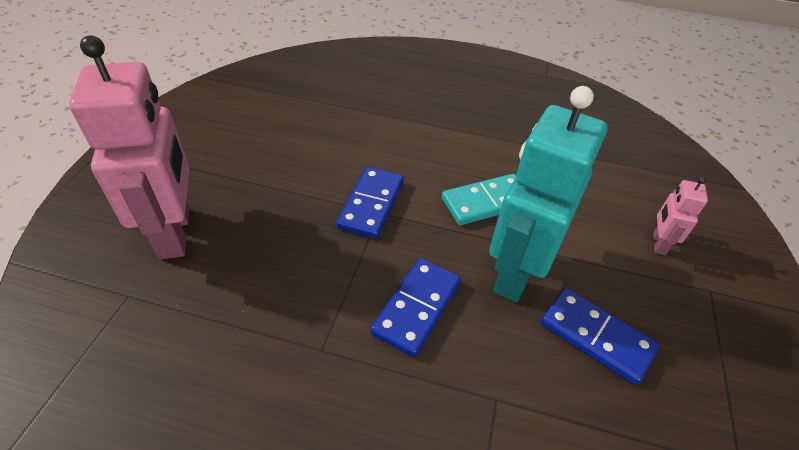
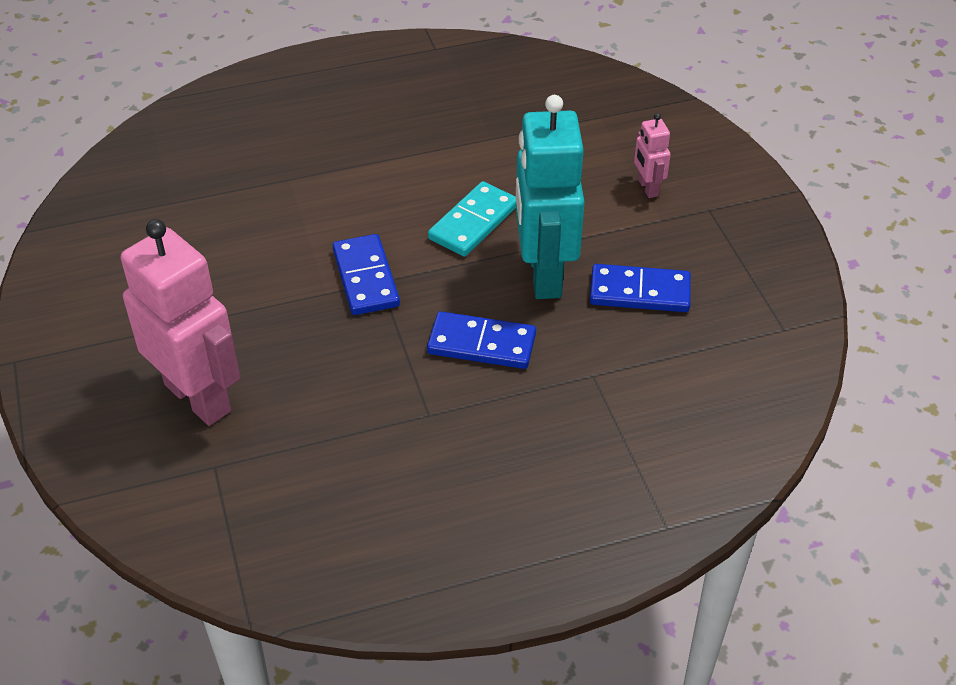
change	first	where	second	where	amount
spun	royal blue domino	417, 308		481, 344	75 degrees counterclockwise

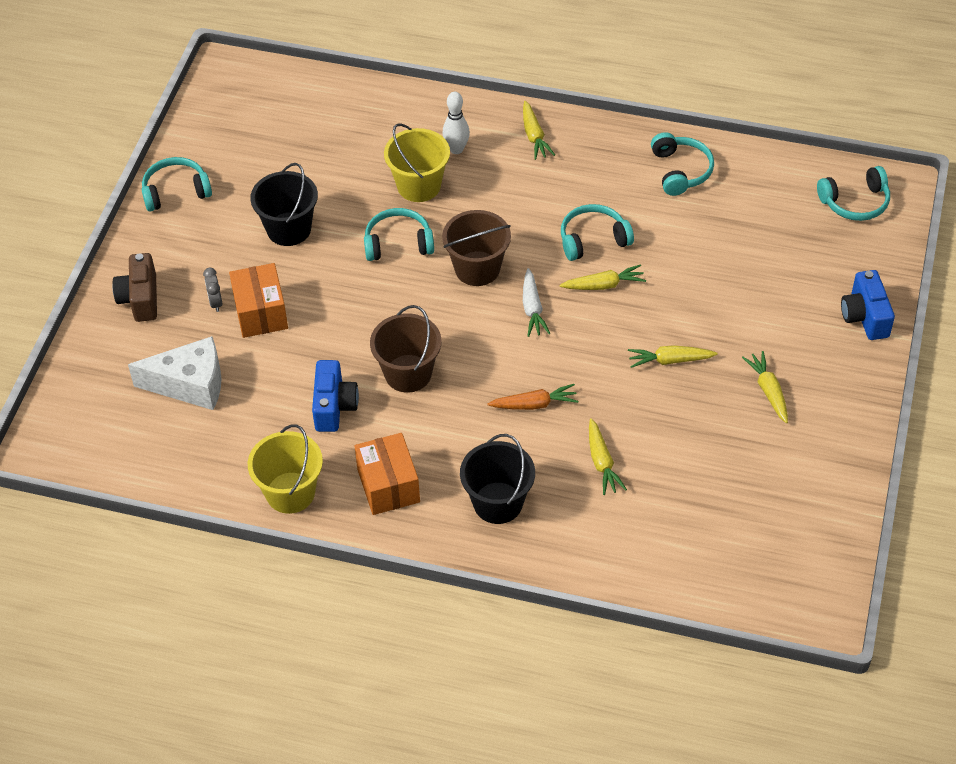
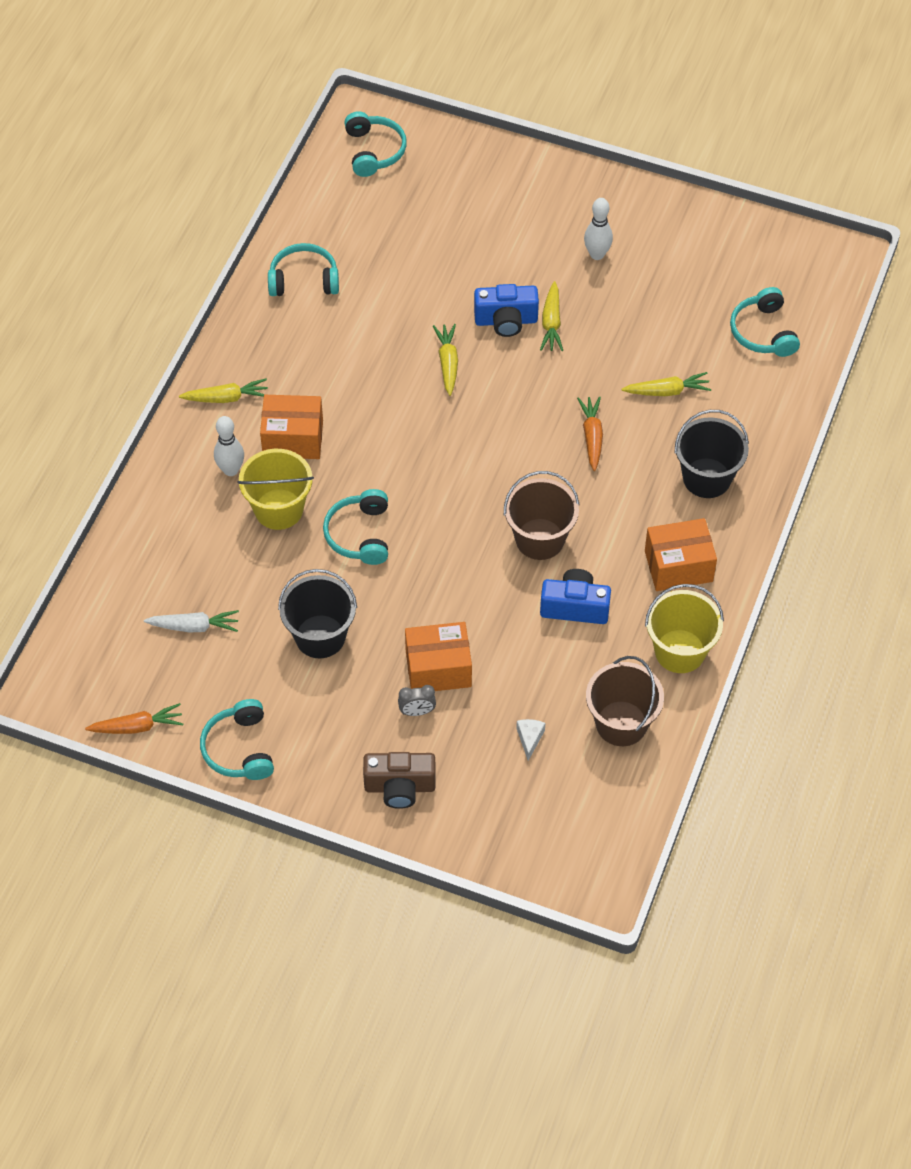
change	first	where	second	where	amount
appeared			orange-coloured toy carrot	138, 726	
relocated	snow-white toy carrot	532, 309		194, 626	
appeared			orange-coloured box	293, 439	
relocated	royal blue camera	864, 317		506, 321	
size	snow-white cheese	190, 385		529, 739	x0.41
exchanged	golden toy carrot	768, 390	snow-white tenpin	597, 254	
relocated	russet sand bucket	477, 268		621, 723	
relocated	teal headphones	593, 240		763, 332	

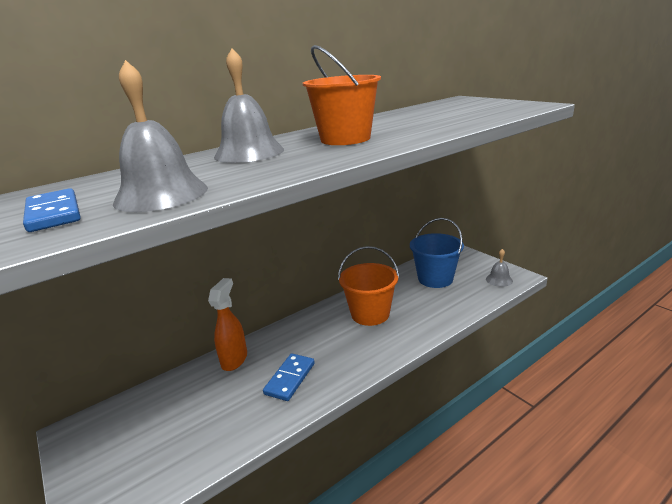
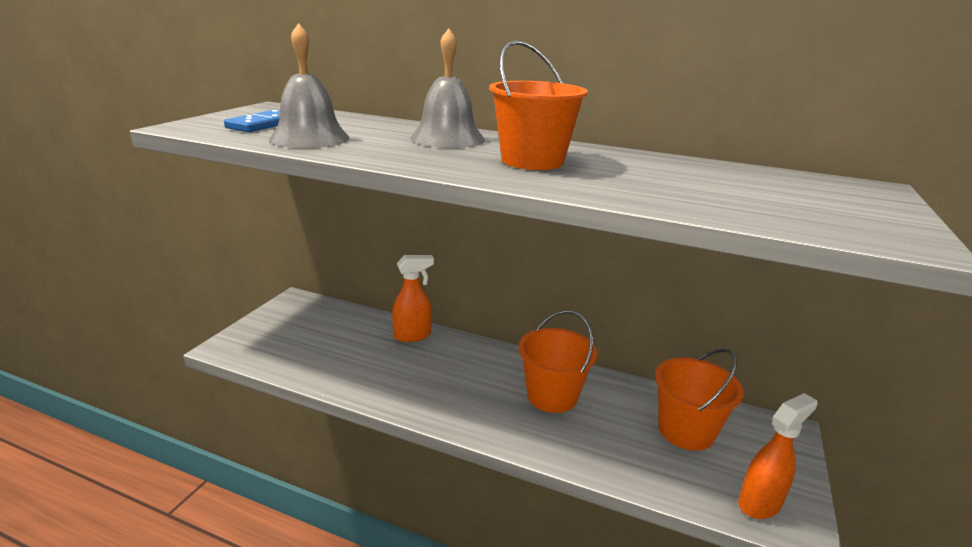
change	first	where	second	where	amount
colour	royal blue sand bucket	435, 279	orange-coloured sand bucket	686, 431	
exchanged	grey bell	499, 280	orange-coloured sprayer	760, 503	
missing	royal blue domino	290, 378			

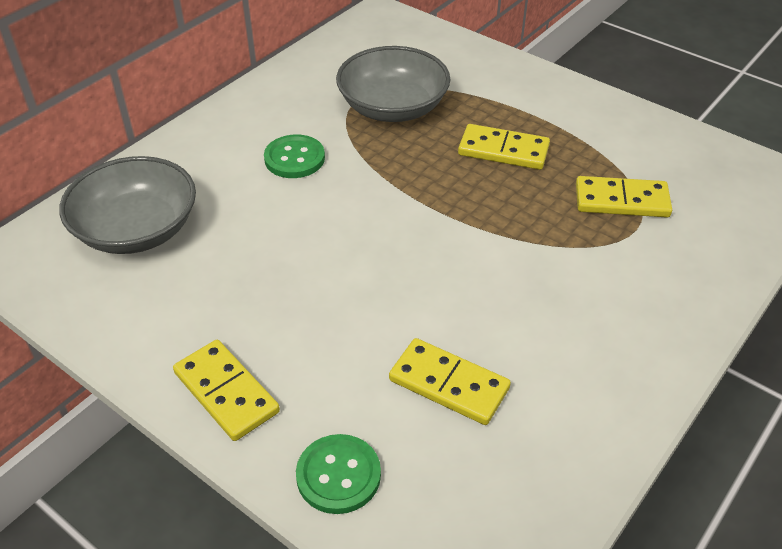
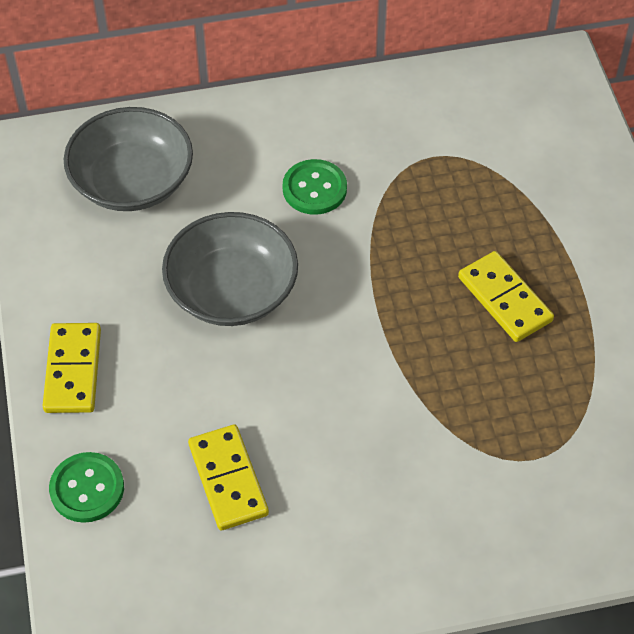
change	first	where	second	where	amount
relocated	grey serving bowl	393, 107		232, 290	
missing	golden domino	621, 201			

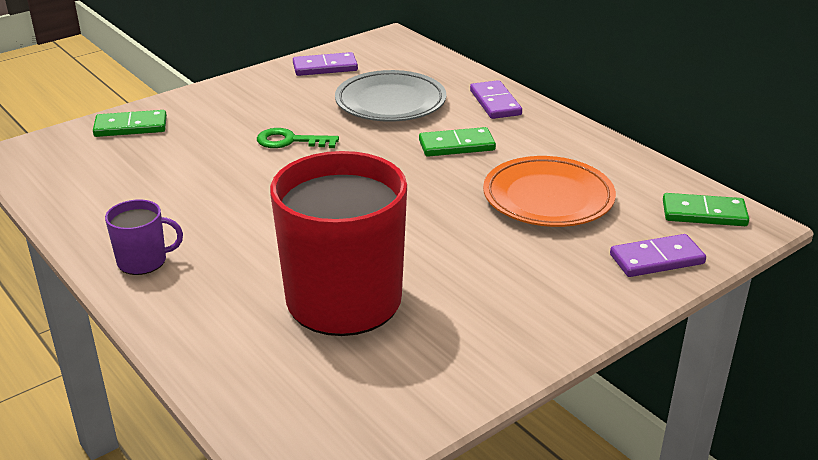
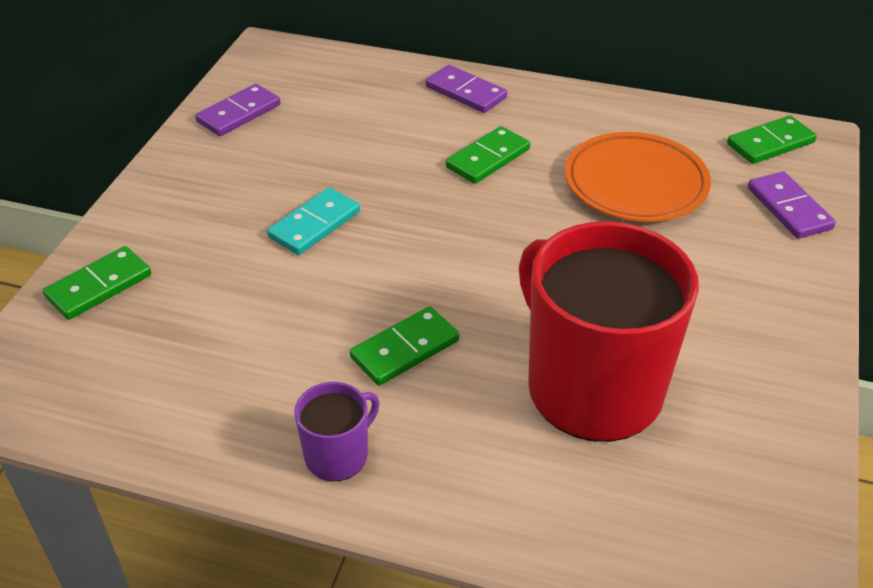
change	first	where	second	where	amount
exchanged	emerald key	290, 141	teal domino	314, 224	
appeared			emerald domino	405, 349	
spun	purple domino	656, 259		788, 208	60 degrees counterclockwise
missing	grey dinner plate	390, 103			

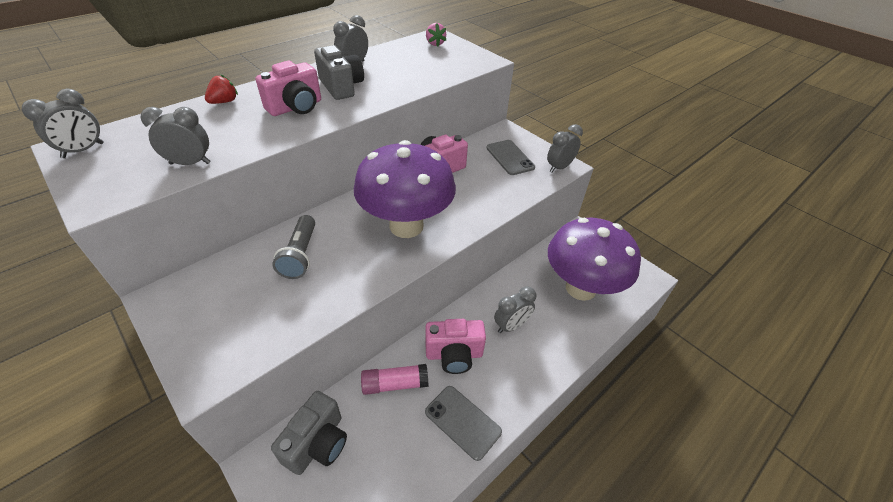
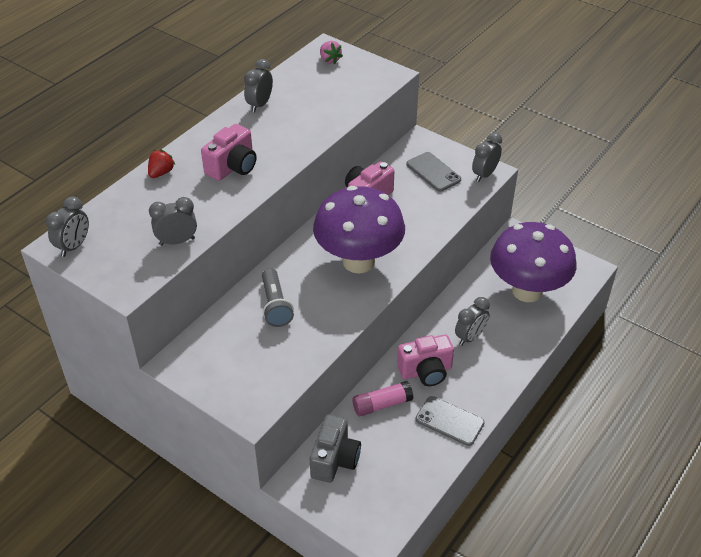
change	first	where	second	where	amount
missing	grey camera	341, 87			

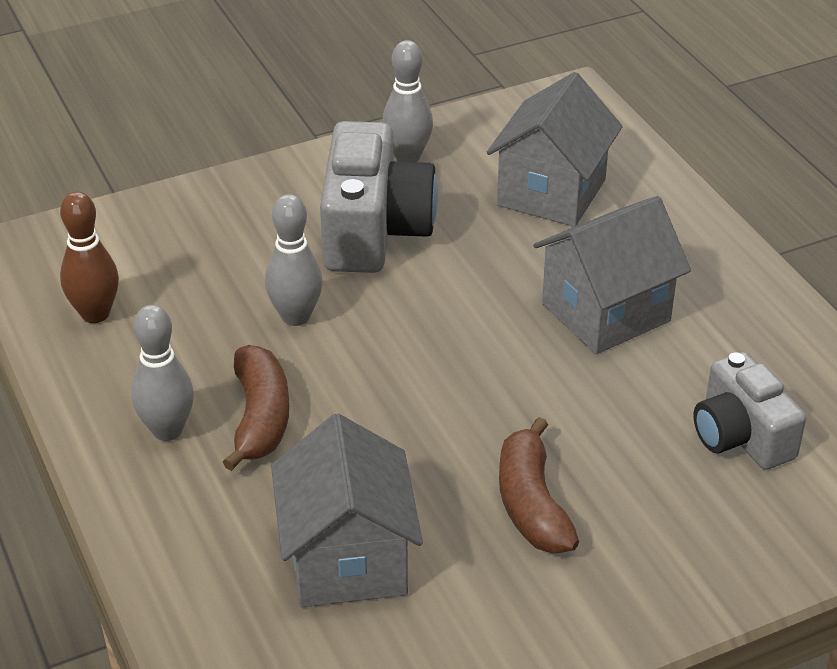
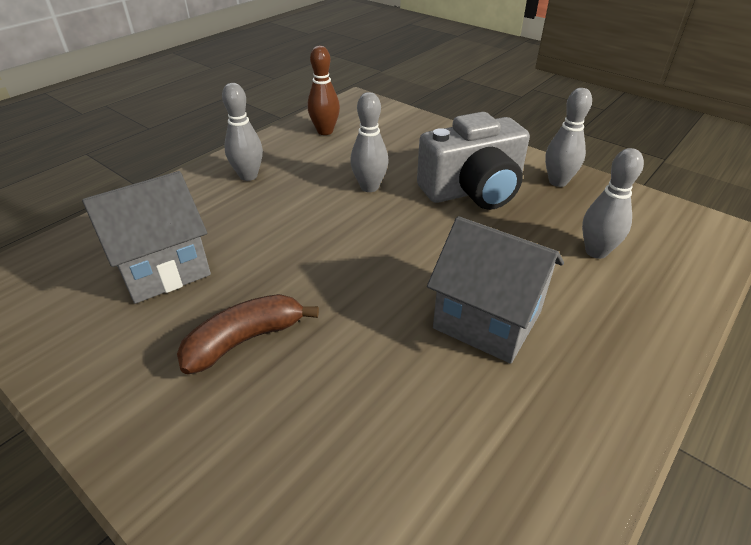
change	first	where	second	where	amount
exchanged	grey house	551, 193	grey tenpin	596, 251	
missing	russet banana	260, 418			
missing	grey camera	741, 436			

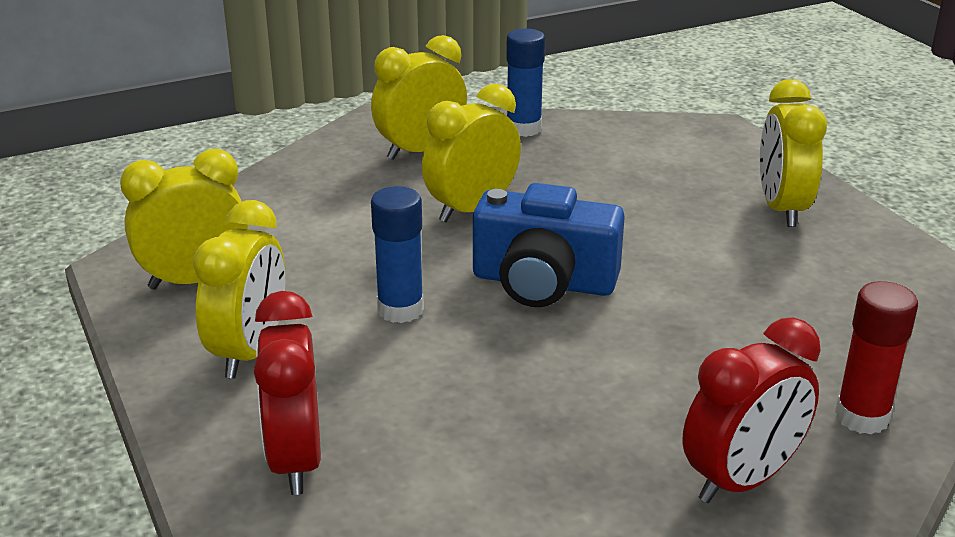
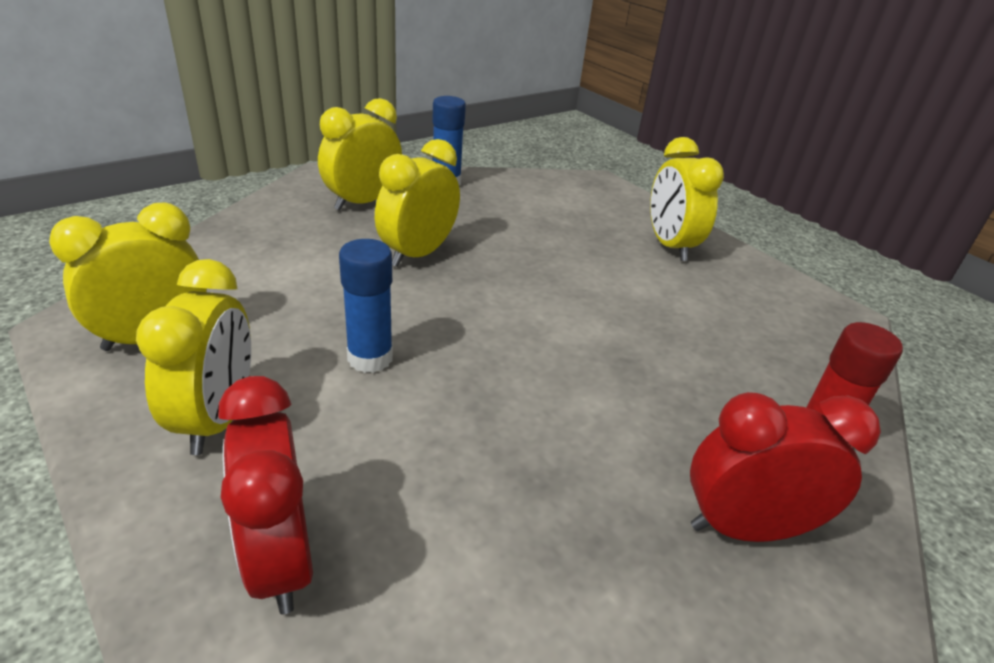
change	first	where	second	where	amount
spun	scarlet clock	742, 480		745, 528	135 degrees counterclockwise
missing	royal blue camera	543, 282			

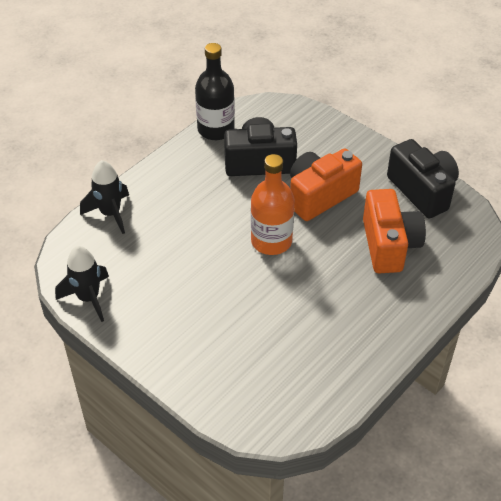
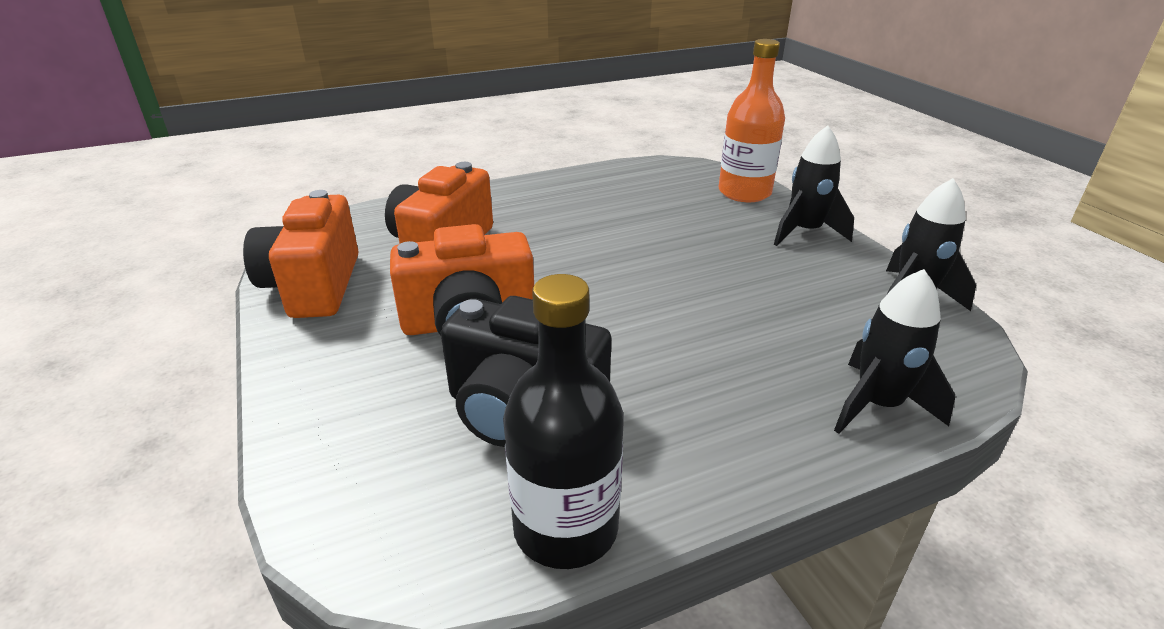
change	first	where	second	where	amount
colour	ebony camera	422, 191	orange-coloured camera	314, 286	
relocated	orange-coloured bottle	271, 241		744, 192	
appeared			ebony rocket	805, 232	

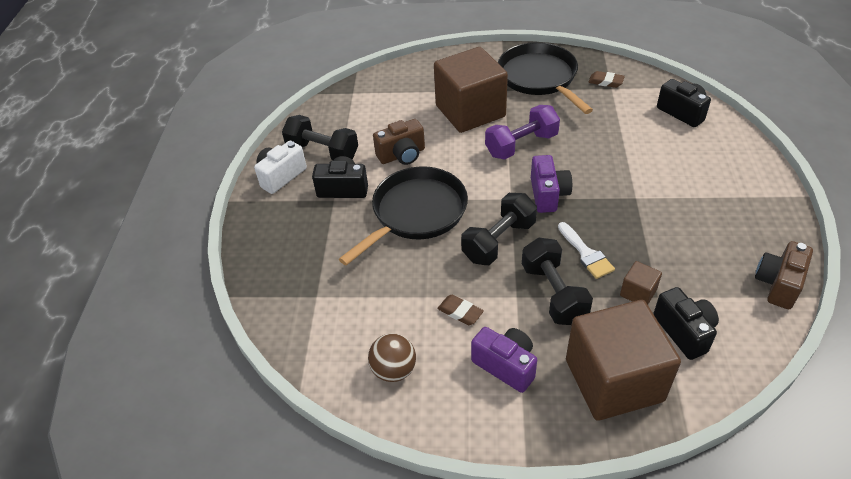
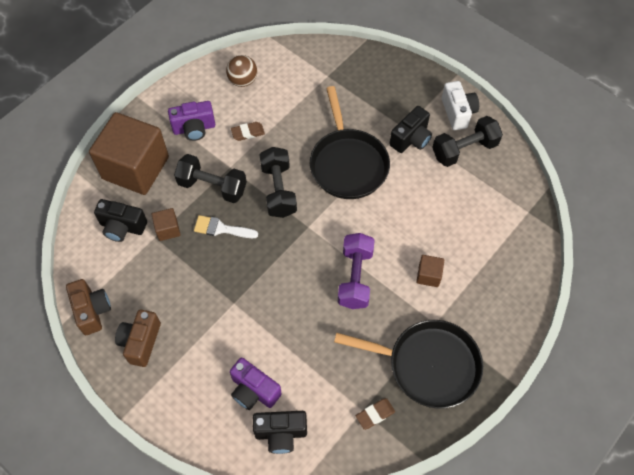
change	first	where	second	where	amount
relocated	russet camera	402, 155		140, 342	
relocated	purple camera	548, 194		254, 390	
size	russet cube	470, 111		428, 275	x0.41

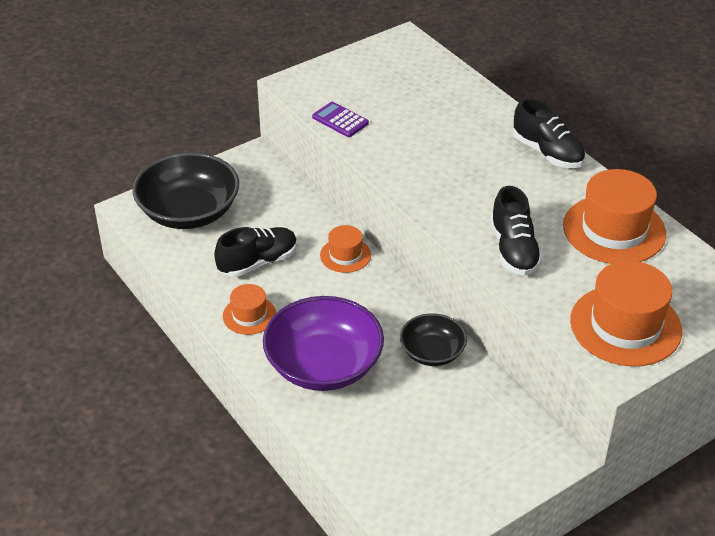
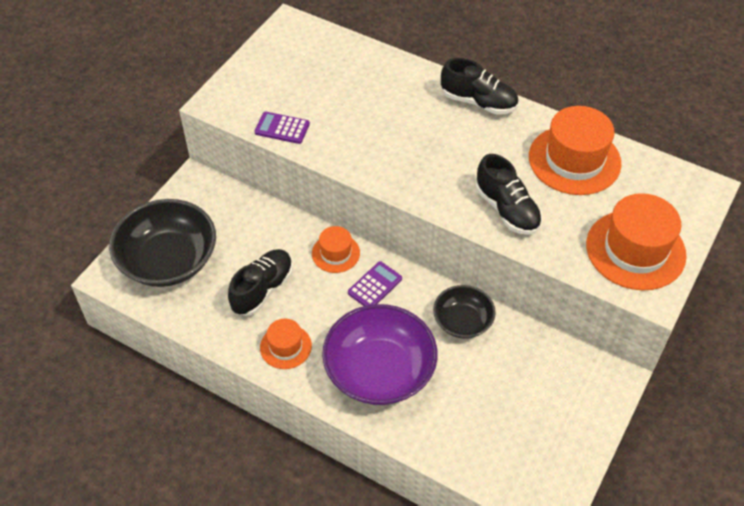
change	first	where	second	where	amount
appeared			purple pocket calculator	375, 286	

